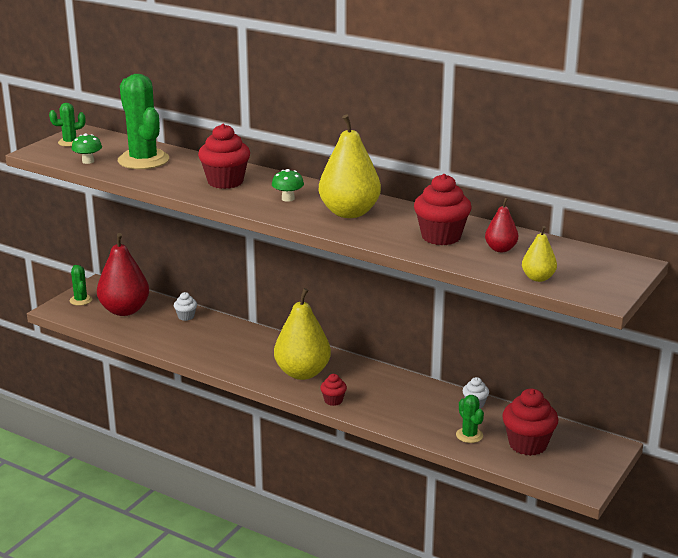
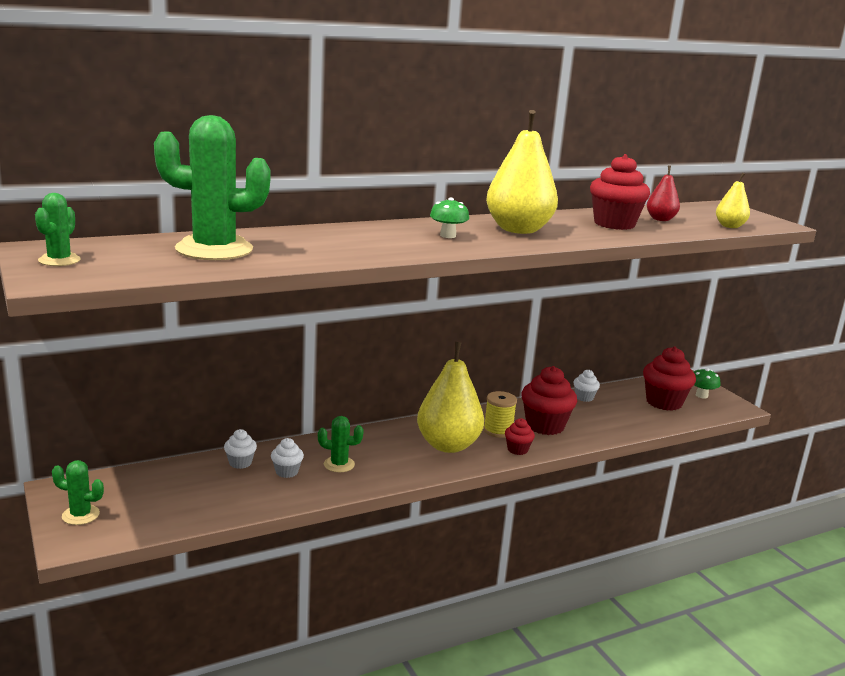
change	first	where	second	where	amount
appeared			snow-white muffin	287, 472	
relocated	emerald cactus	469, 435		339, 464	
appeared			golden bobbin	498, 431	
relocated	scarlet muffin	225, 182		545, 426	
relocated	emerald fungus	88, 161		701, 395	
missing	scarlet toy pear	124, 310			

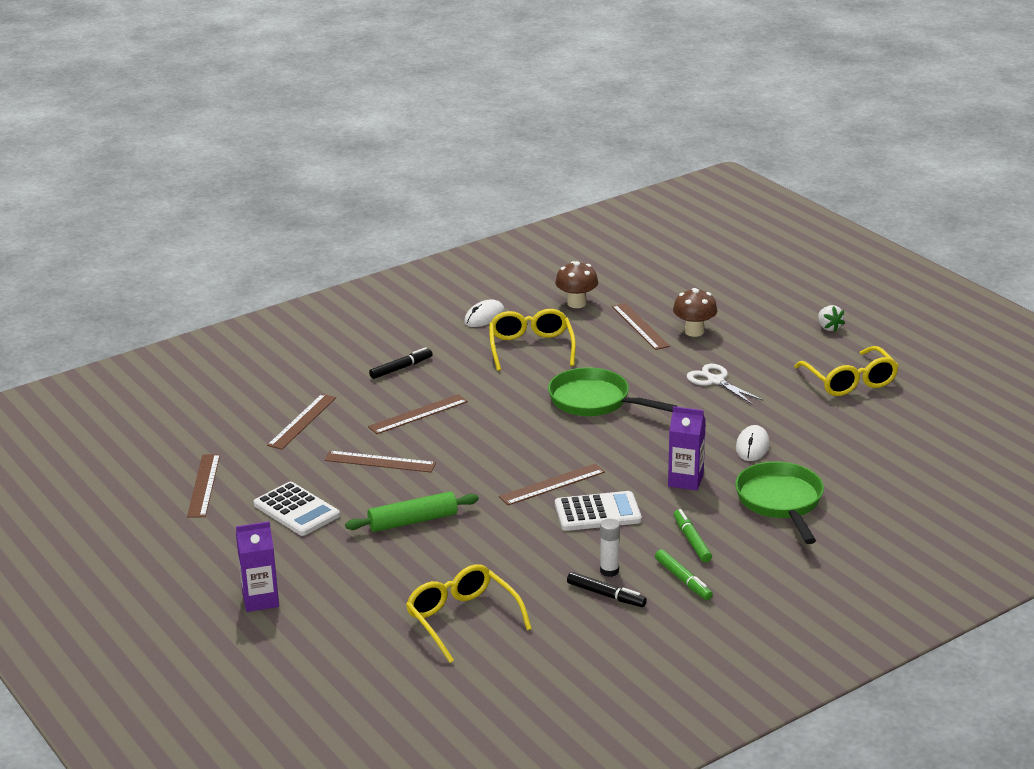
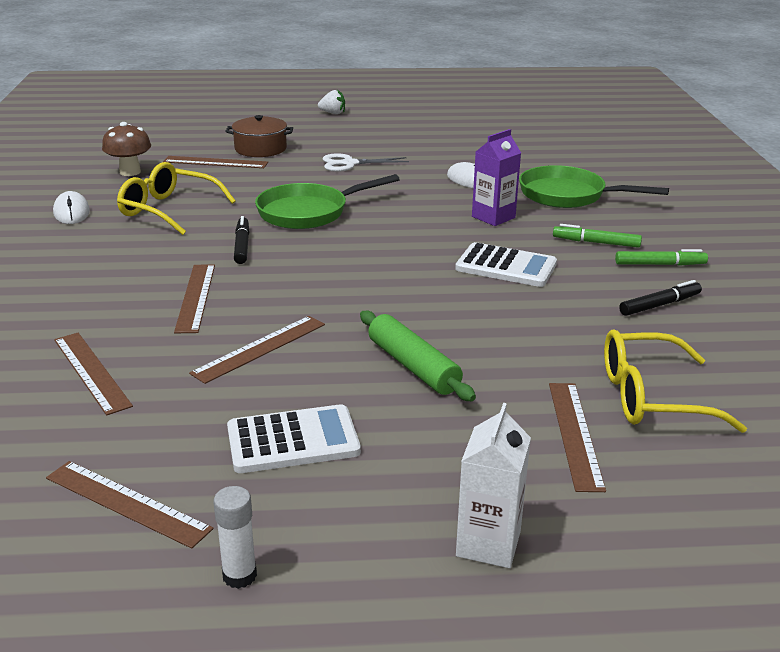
change	first	where	second	where	amount
relocated	snow-white glue	609, 571		239, 575	
exchanged	russet fungus	694, 331	russet stockpot	260, 149	
relocated	ebony felt pen	401, 368		242, 246	
spun	emerald dough roller	413, 521		413, 366	45 degrees counterclockwise
spun	snow-white pocket calculator	597, 512		506, 266	90 degrees clockwise
colour	purple milk carton	260, 600	snow-white milk carton	488, 544	
relocated	russet straightedge	552, 484		574, 434	
missing	golden eyeglasses	850, 382			

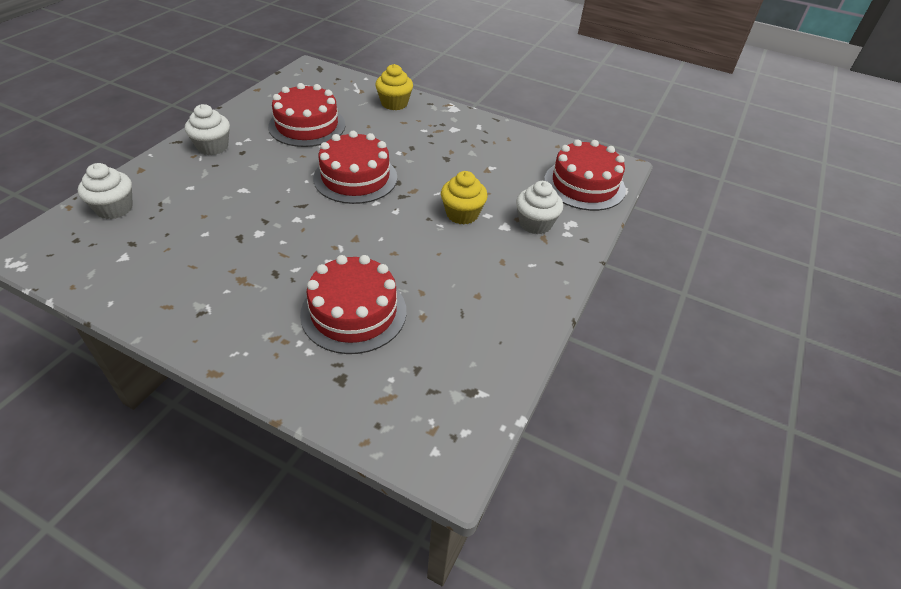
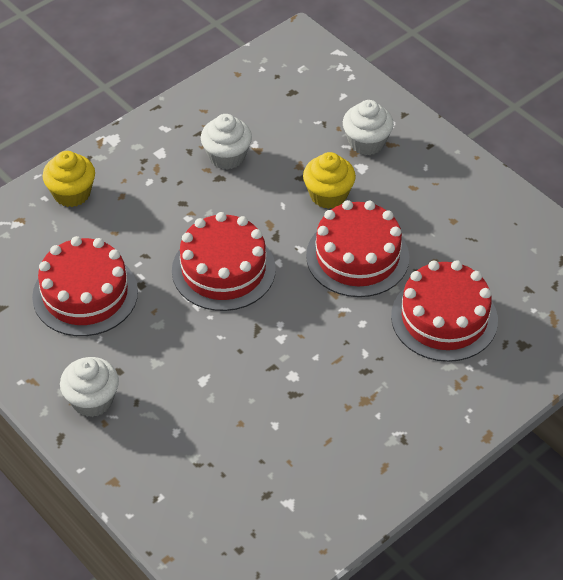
change	first	where	second	where	amount
relocated	snow-white muffin	114, 208		227, 156	
relocated	scarlet layer cake	584, 185		357, 256	

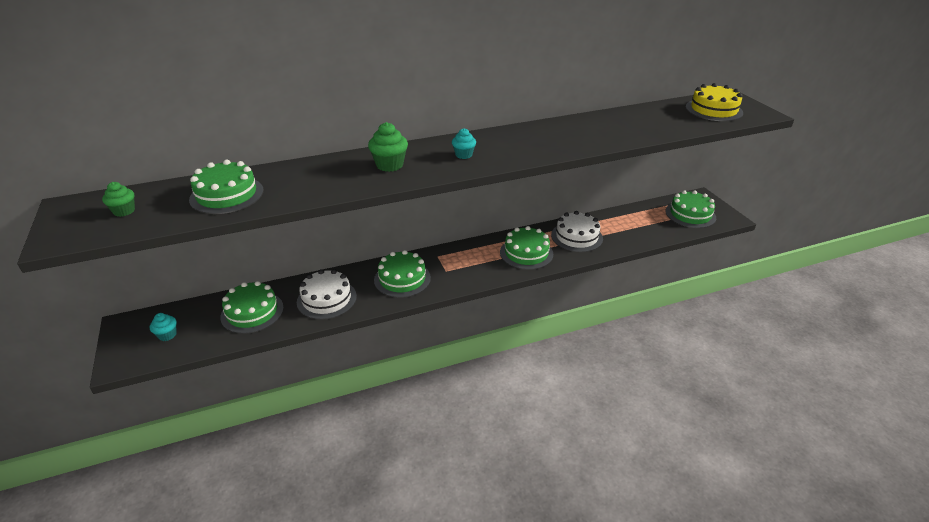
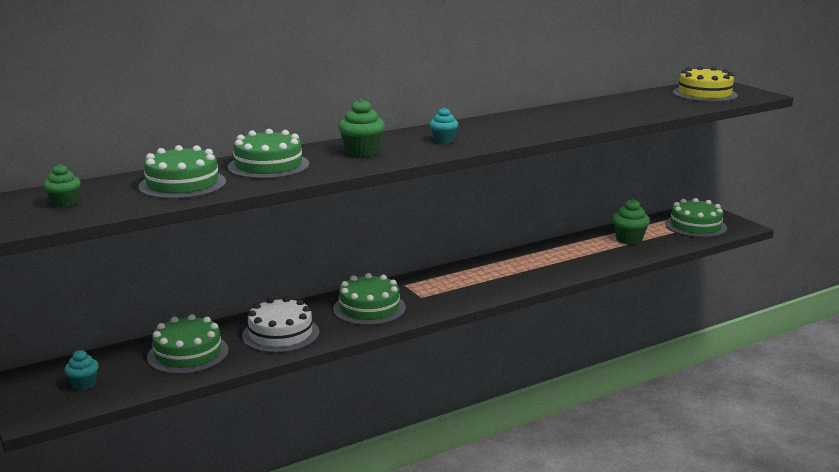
change	first	where	second	where	amount
relocated	emerald layer cake	526, 253		268, 165	
appeared			emerald muffin	629, 240	
missing	snow-white layer cake	576, 237			

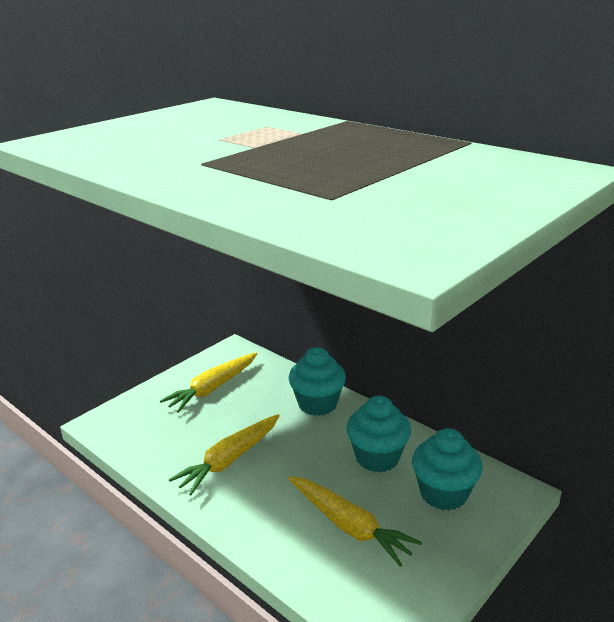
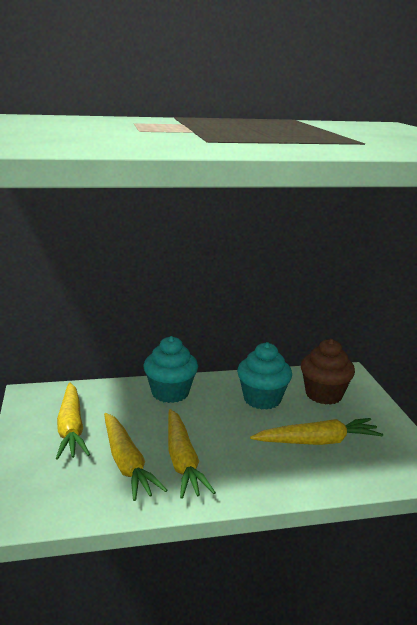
change	first	where	second	where	amount
appeared			golden toy carrot	126, 463	
colour	teal muffin	443, 493	russet muffin	324, 394	

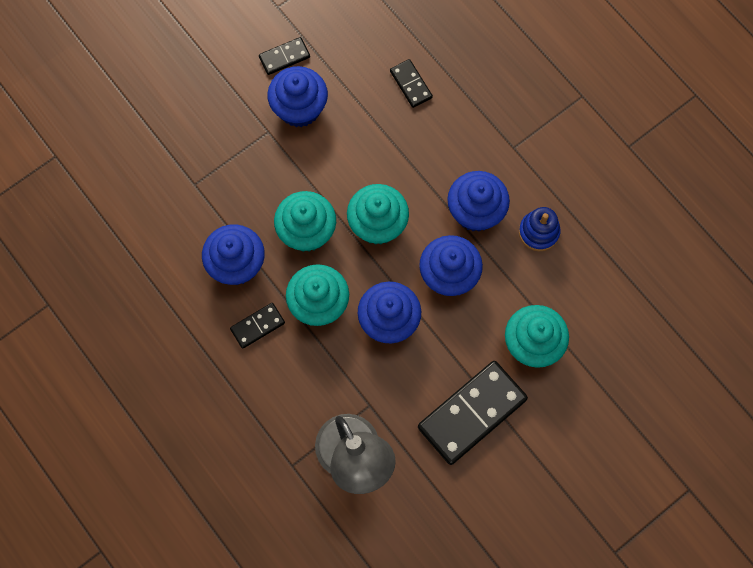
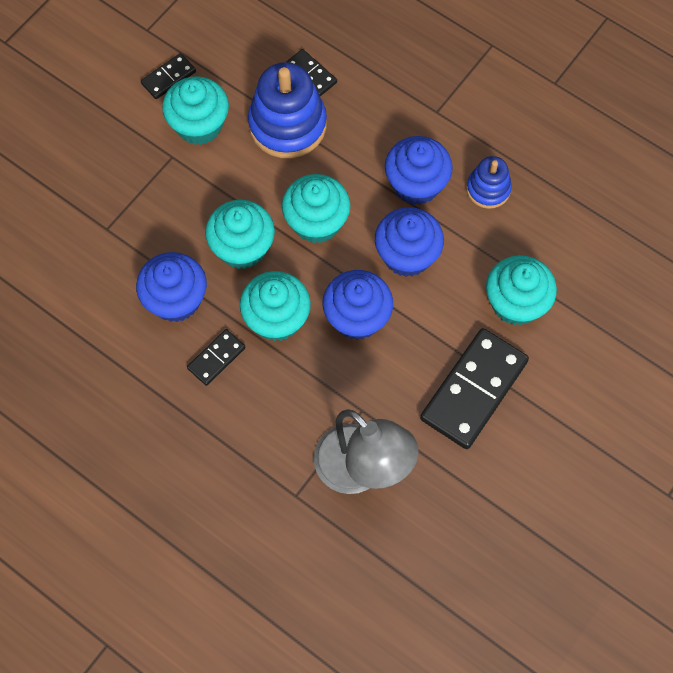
change	first	where	second	where	amount
colour	royal blue muffin	299, 108	teal muffin	199, 125	
appeared			royal blue stacking toy	287, 125	

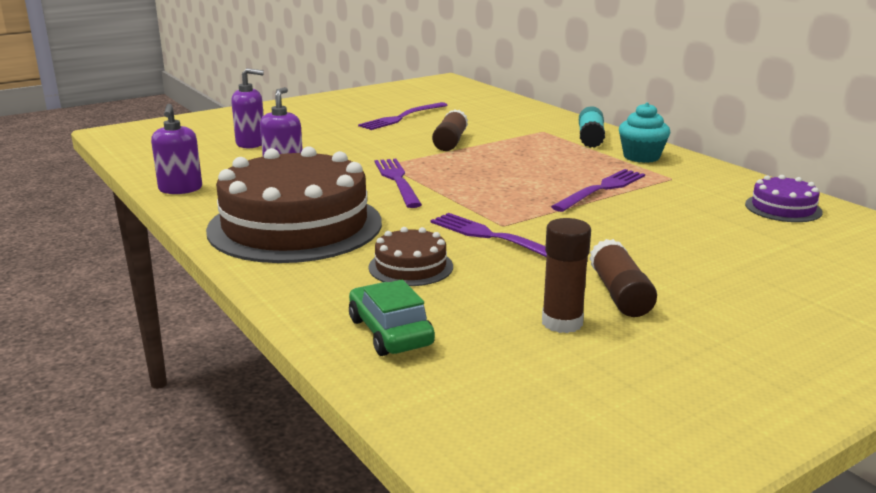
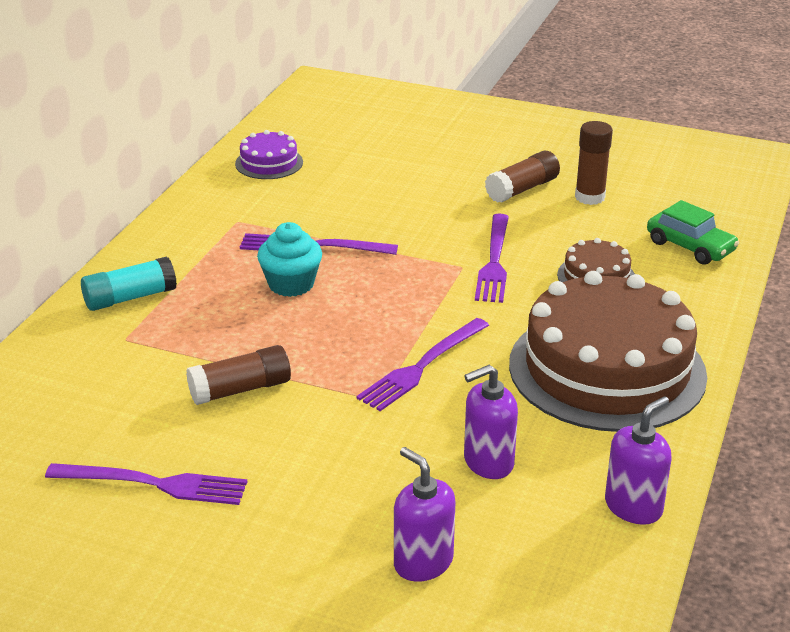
change	first	where	second	where	amount
relocated	teal muffin	641, 157		291, 284	
spun	emerald toy car	390, 332		690, 246	75 degrees counterclockwise

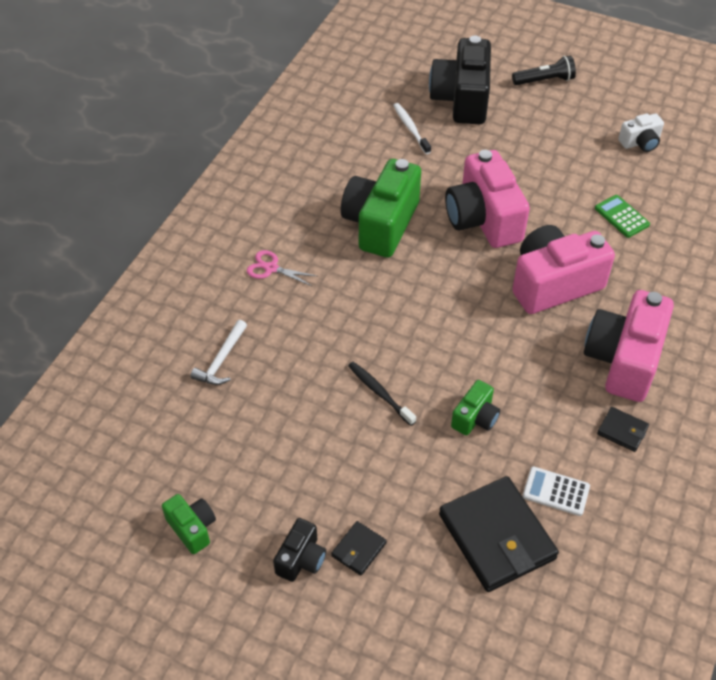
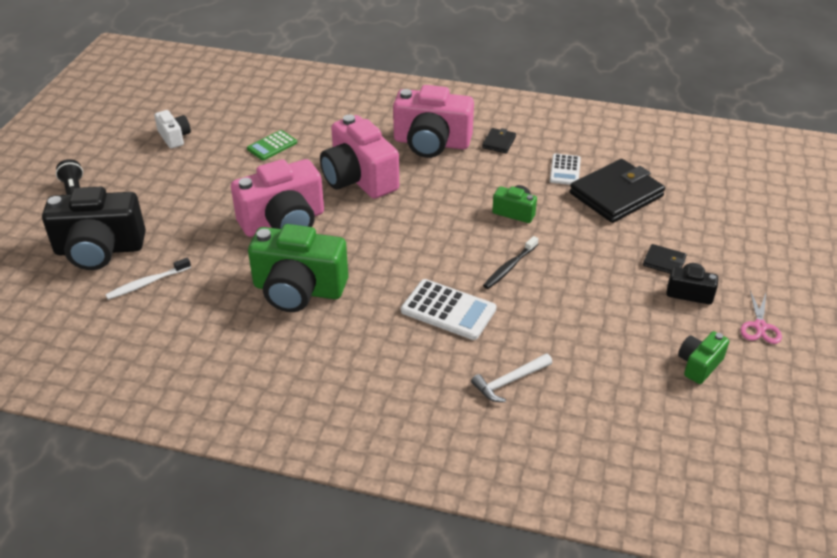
change	first	where	second	where	amount
appeared			snow-white pocket calculator	448, 310	
spun	snow-white carpenter's hammer	221, 360		509, 381	135 degrees clockwise
relocated	pink scissors	271, 268		760, 326	

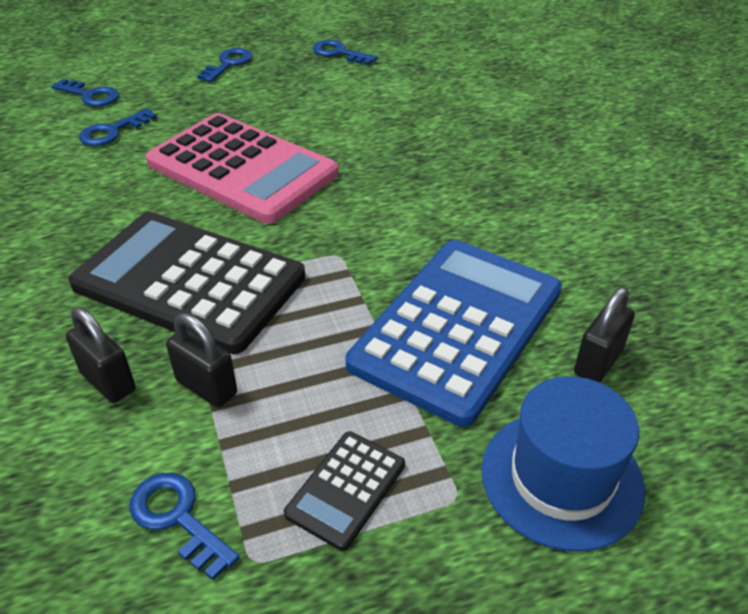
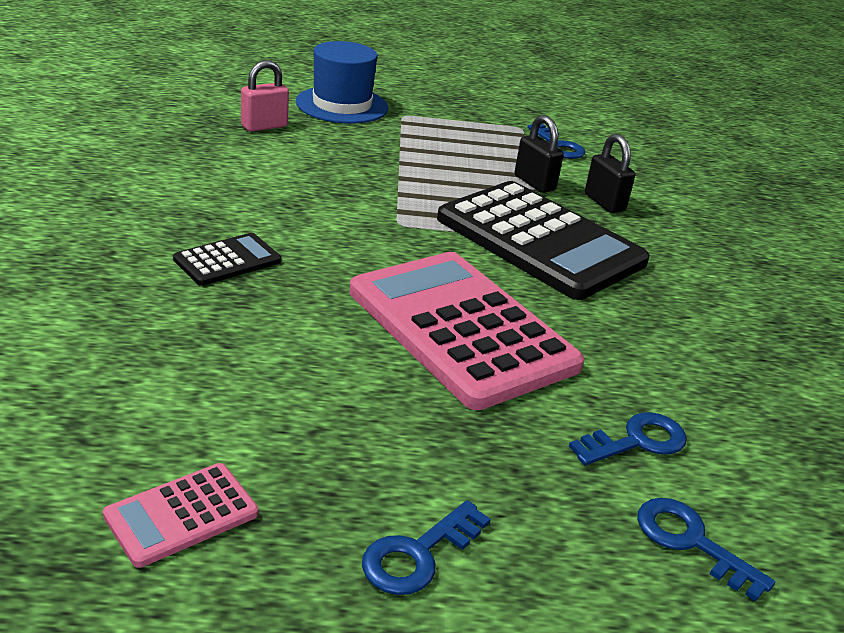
change	first	where	second	where	amount
exchanged	royal blue key	339, 53	pink pocket calculator	182, 515	
relocated	ebony pocket calculator	346, 489		227, 260	
colour	ebony padlock	598, 362	pink padlock	264, 126	
missing	royal blue pocket calculator	457, 327			

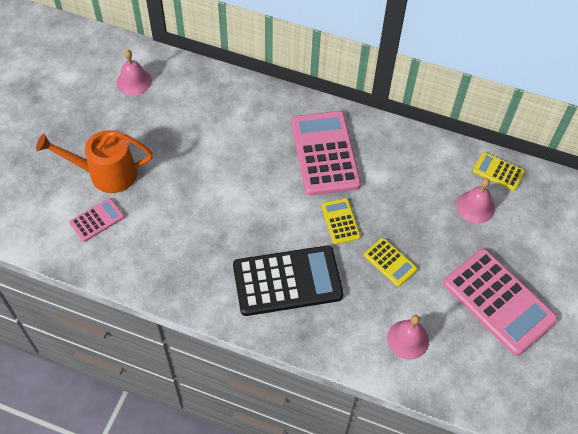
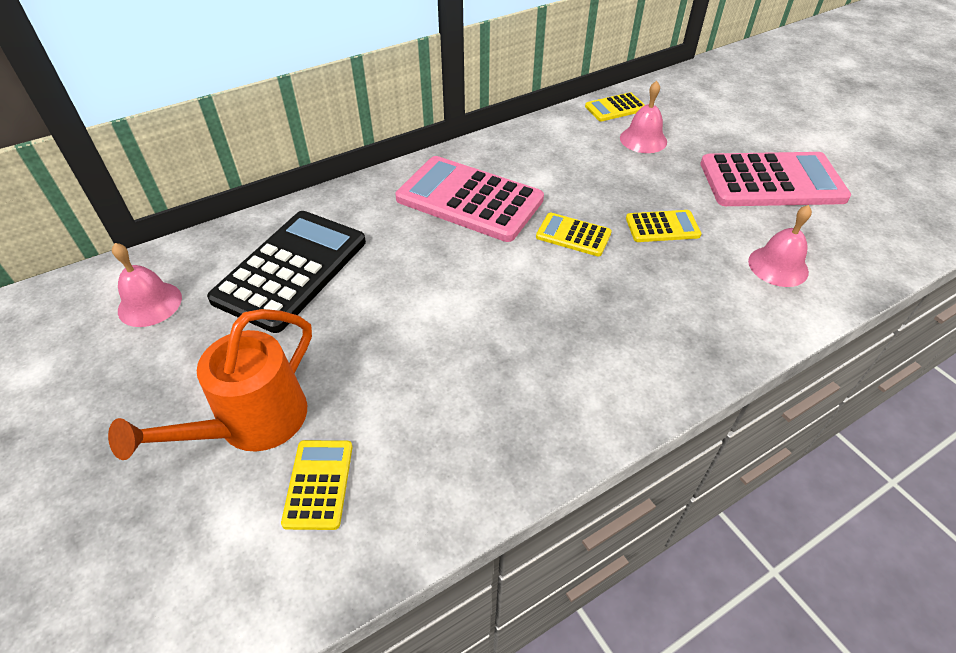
change	first	where	second	where	amount
relocated	ebony pocket calculator	287, 281		291, 270	
colour	pink pocket calculator	97, 220	golden pocket calculator	319, 484	

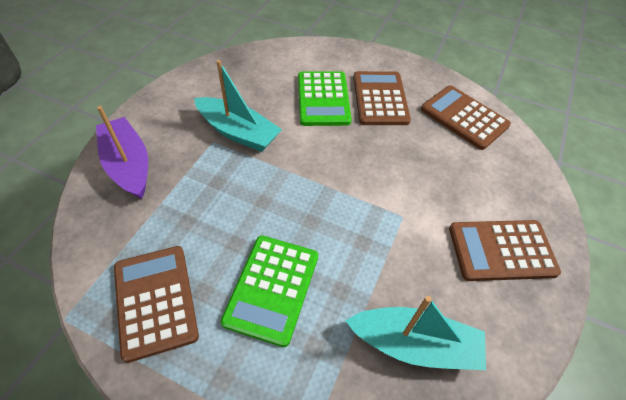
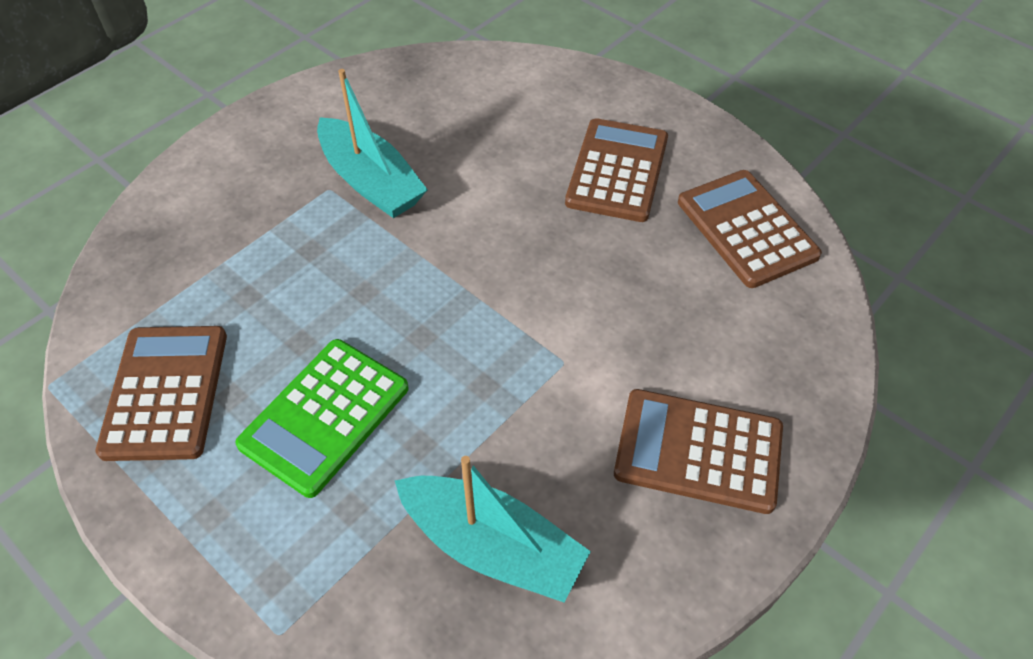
change	first	where	second	where	amount
missing	purple sailboat	128, 165			
missing	emerald pocket calculator	323, 99			

